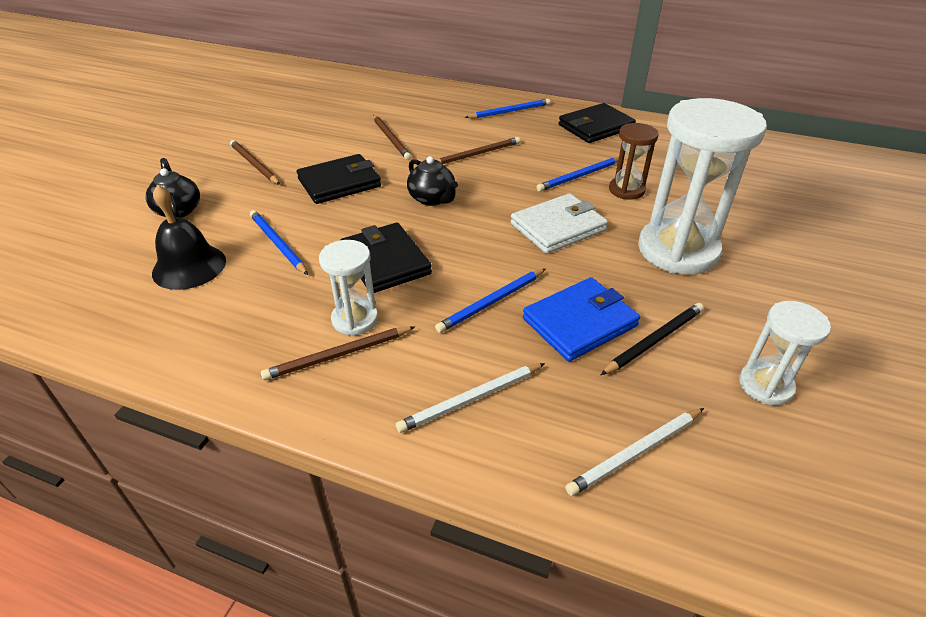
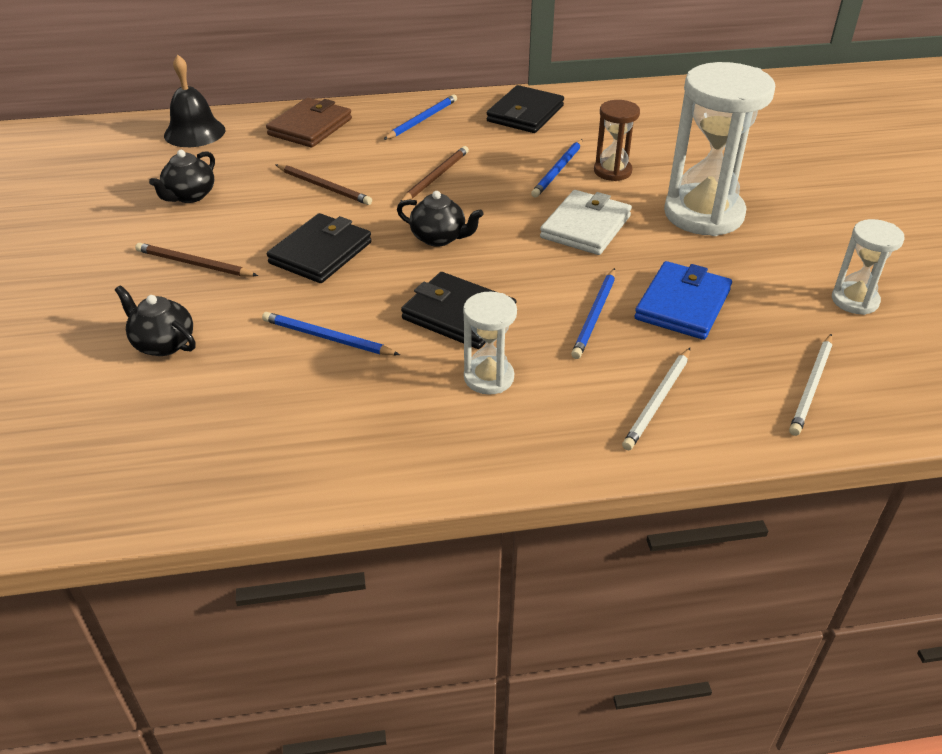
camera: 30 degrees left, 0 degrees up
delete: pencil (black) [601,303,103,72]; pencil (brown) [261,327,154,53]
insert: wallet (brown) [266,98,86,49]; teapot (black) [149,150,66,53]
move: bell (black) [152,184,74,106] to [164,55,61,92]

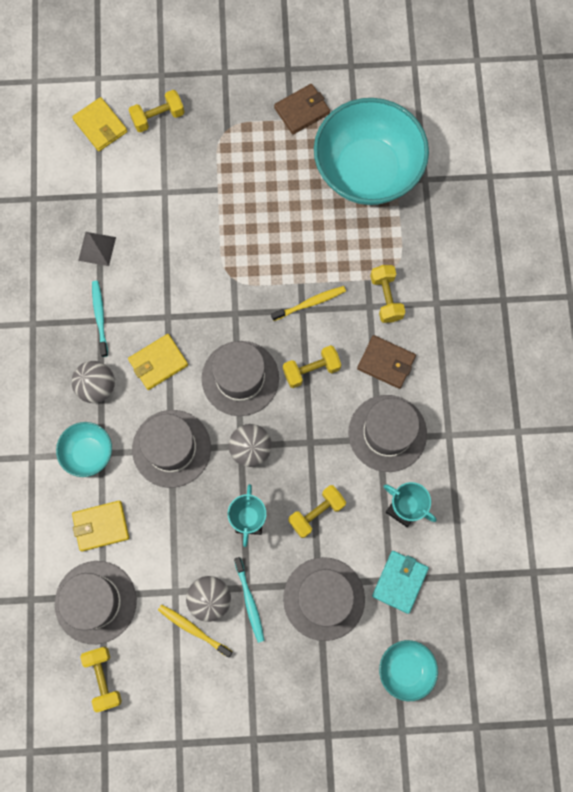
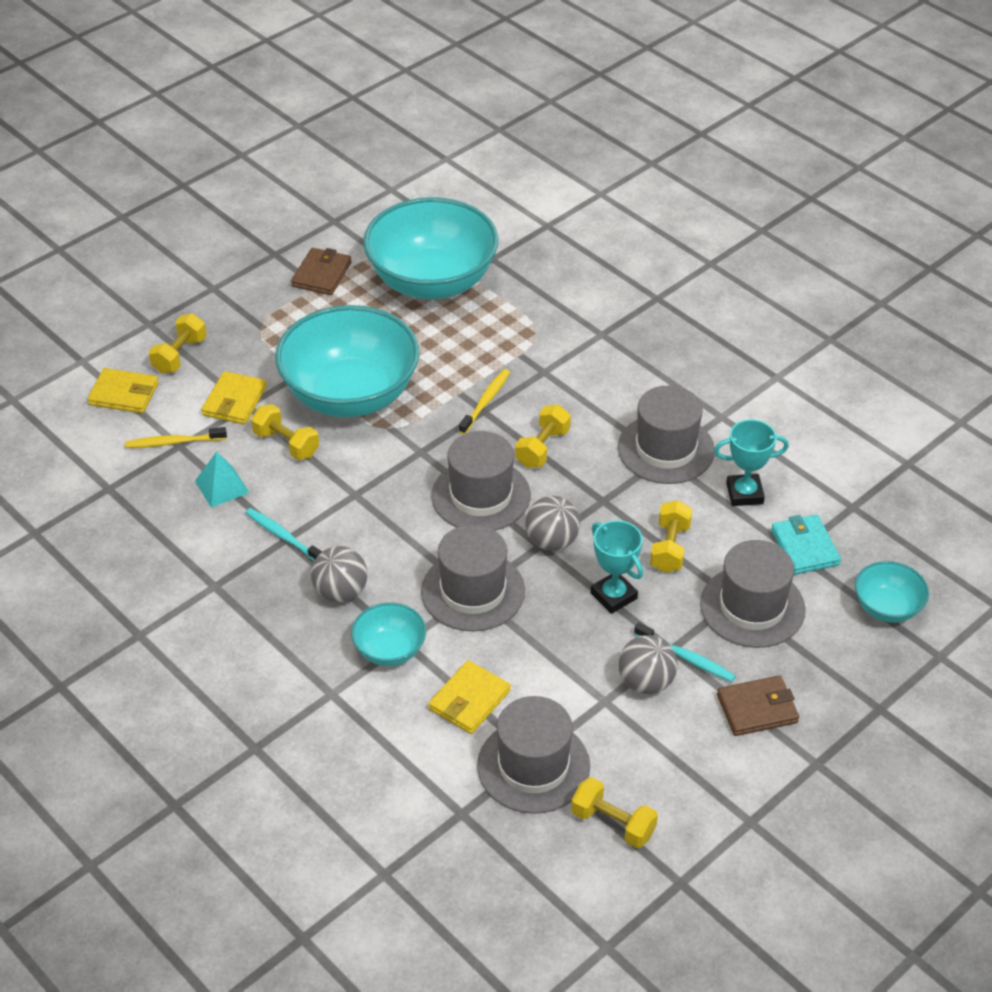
camera: 40 degrees left, 30 degrees down
insert: bowl (turquoise) [275,305,145,112]
move: dumbbell (yellow) [370,265,36,58] to [251,404,68,56]; wallet (yellow) [128,334,60,56] to [201,371,66,54]; wallet (brown) [357,335,59,54] to [717,675,82,61]; toothbrush (yellow) [158,605,75,53] to [125,427,102,21]
recolor: pyramid (grey) [78,232,38,34] to pyramid (turquoise) [195,451,54,57]

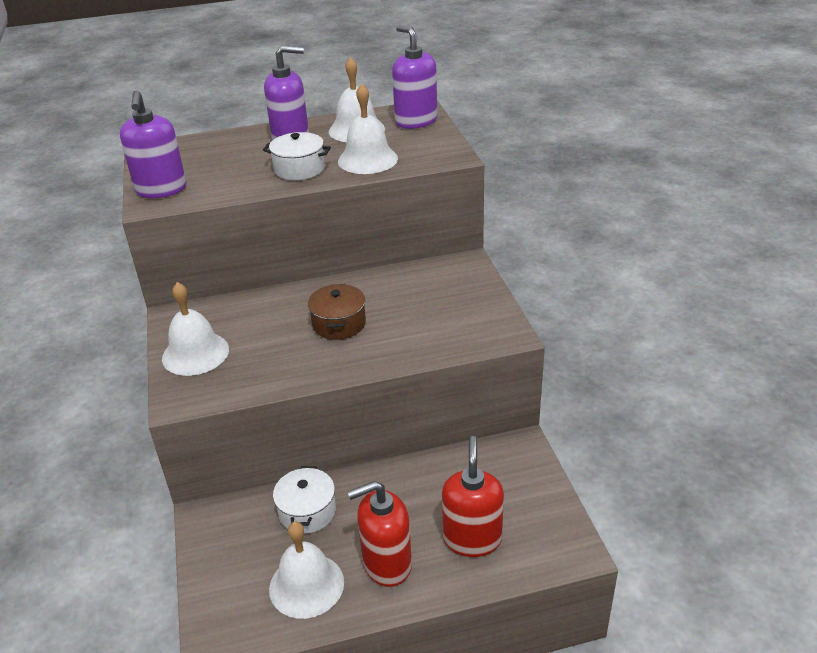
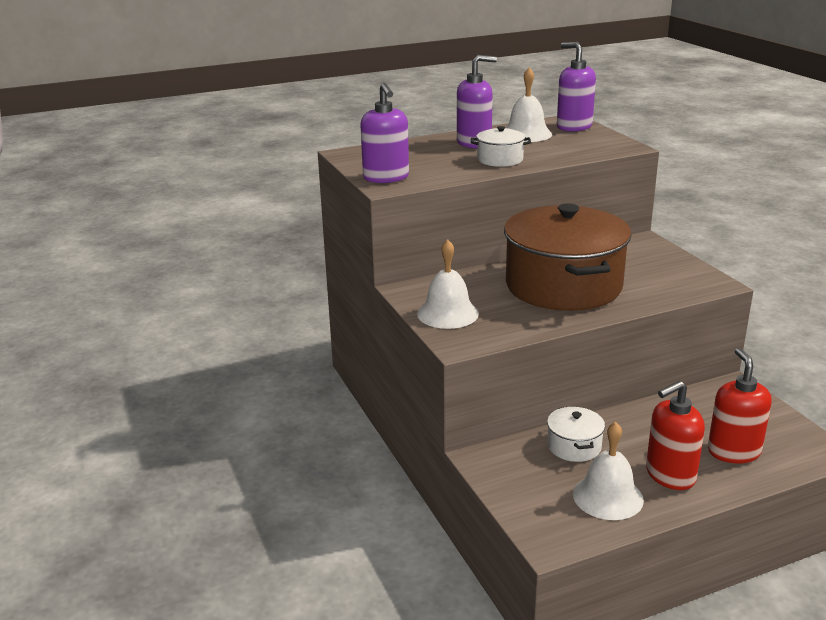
camera: 10 degrees left, 10 degrees down
delete: bell (white) [338,84,60,90]
resize: pot (brown) [308,284,58,56] = [504,203,128,108] x2.37

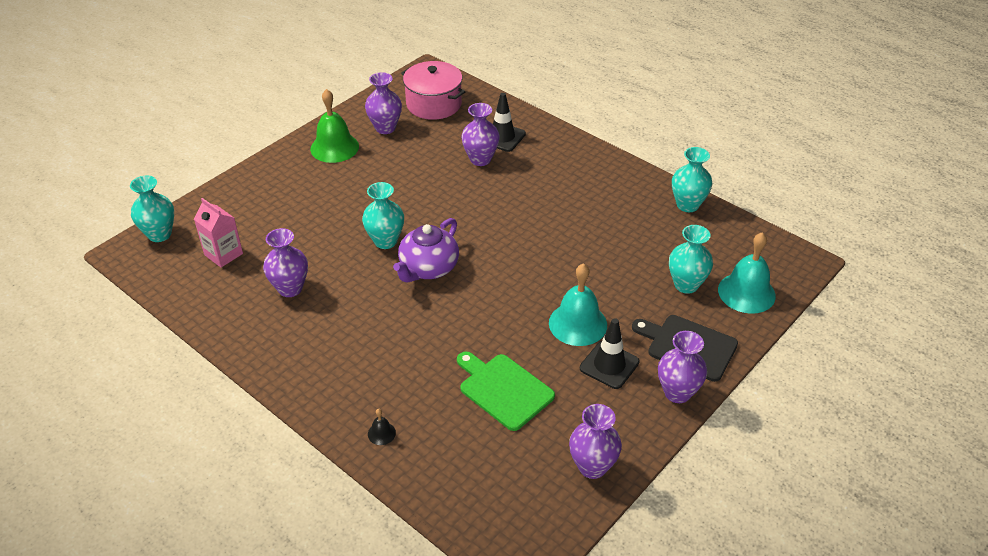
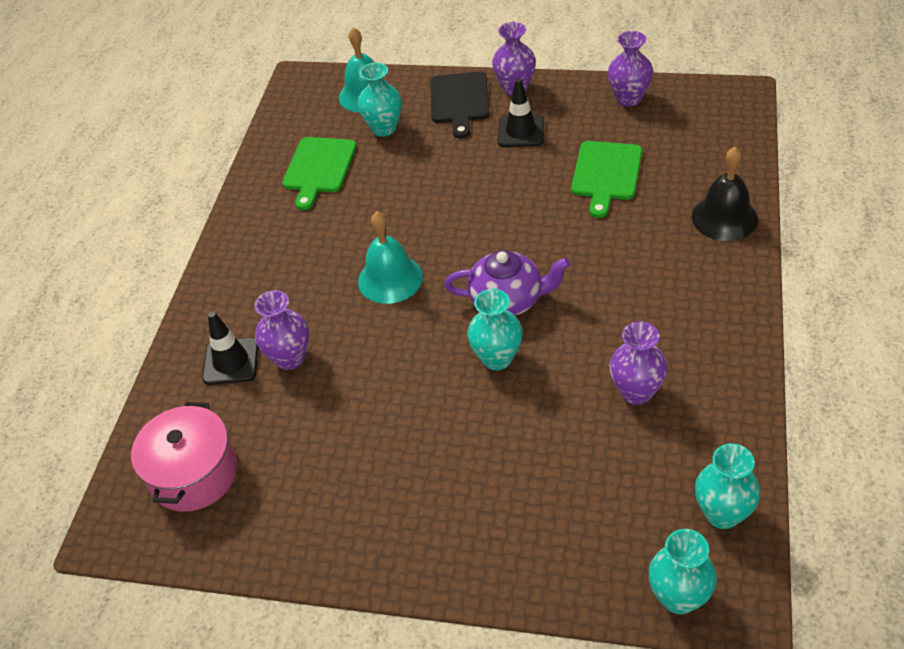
camera: 115 degrees left, 5 degrees up
delete: vase (purple) [365,72,37,62]; bell (green) [310,89,49,74]; carton (pink) [194,198,49,70]
insert: cutting board (green) [282,137,75,73]
move: vase (turquoise) [672,147,41,65] to [695,443,65,86]; bell (turquoise) [549,263,58,83] to [358,212,65,92]
resize: bell (black) [368,409,28,36] = [692,147,66,94] x2.31

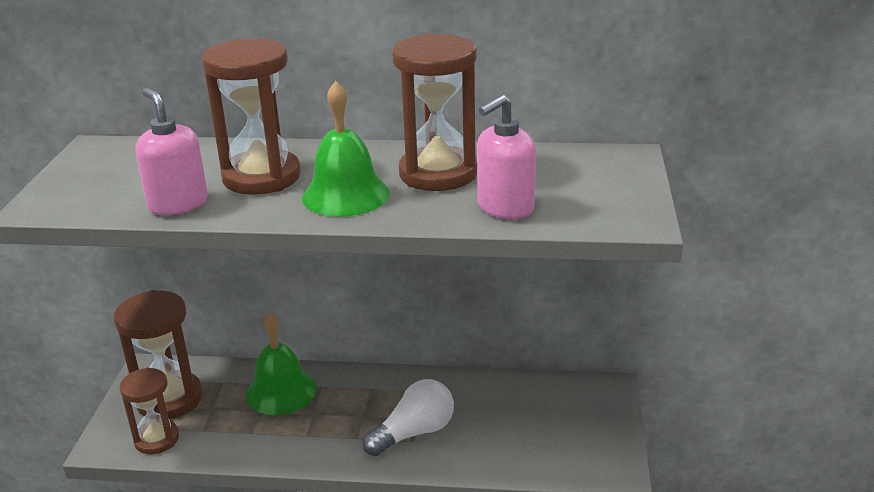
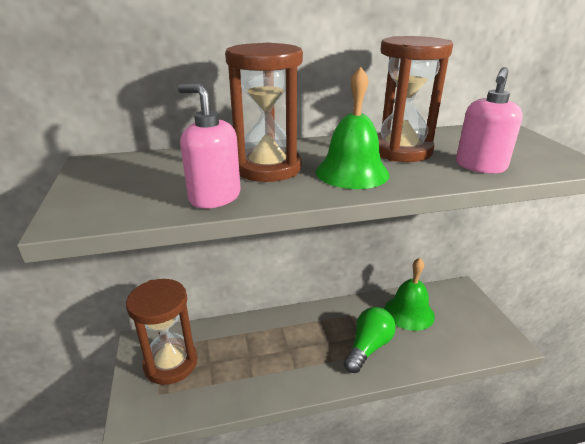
camera: 20 degrees left, 0 degrees up
delete: hourglass (brown) [119,367,60,87]
move: bell (green) [246,312,70,103] to [384,258,51,73]
recolor: light bulb (white) [362,379,92,77] to light bulb (green) [344,307,52,66]

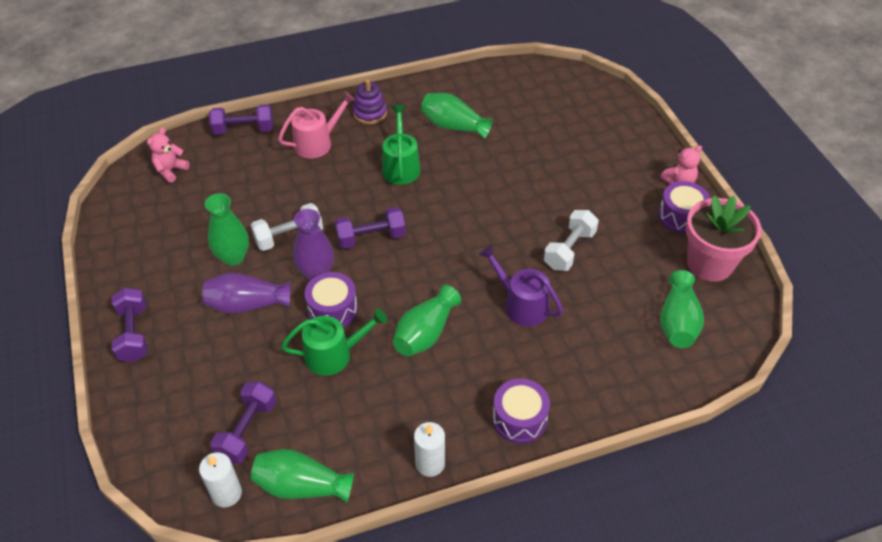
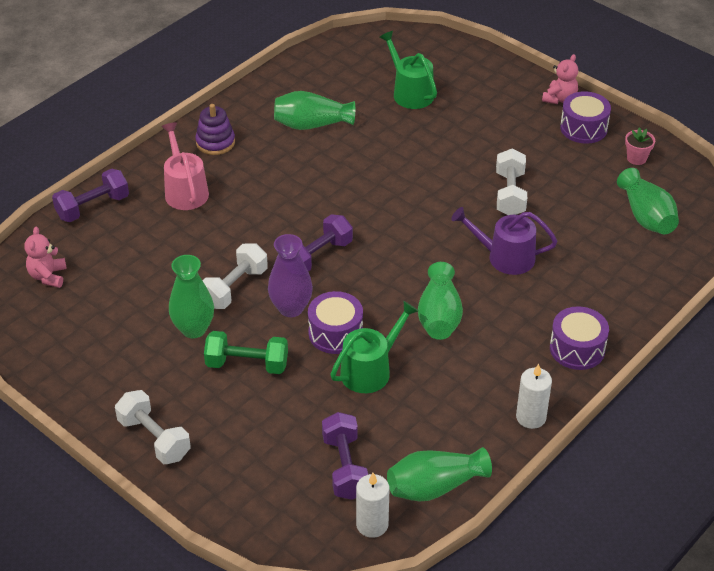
camera: 30 degrees left, 5 degrees down
move: watering can (green) [382,105,39,80] to [379,31,58,78]
replace: vase (purple) [202,273,88,41] to dumbbell (green) [204,331,84,43]
recolor: dumbbell (purple) [112,288,36,74] to dumbbell (white) [115,390,76,74]
rotate: watering can (pink) [278,92,78,66] = [161,122,48,88] 45 degrees counterclockwise
resize: flower pot (pink) [686,195,76,87] = [625,127,30,38] x0.42

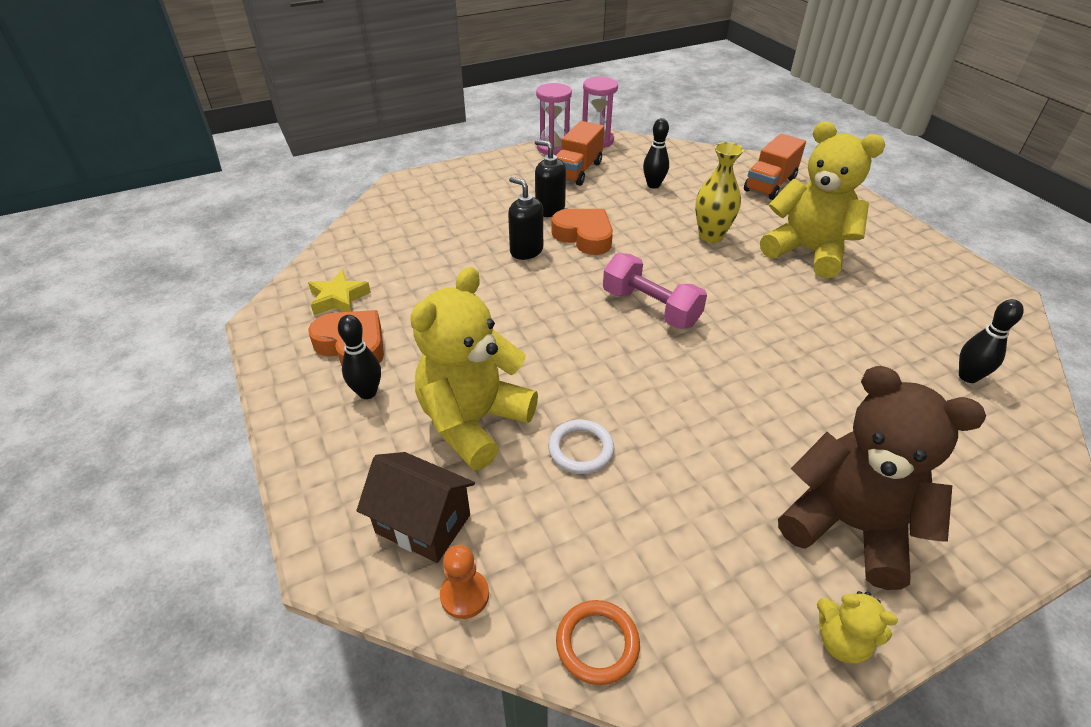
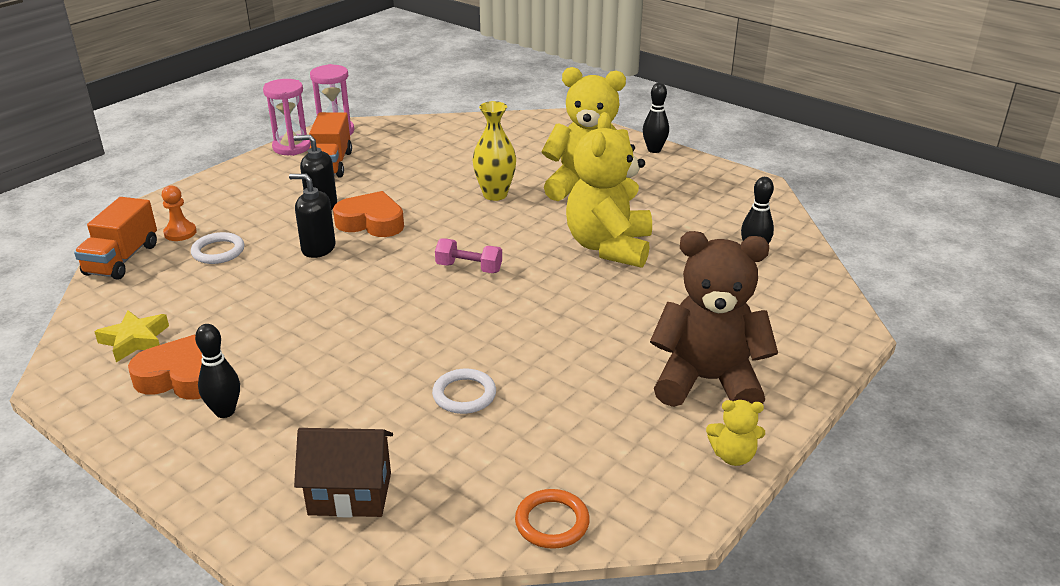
camera: 25 degrees left, 10 degrees down
insert: ring (white) [191,232,53,32]
move: bowling pin (black) [643,118,26,71] to [643,83,26,70]; truck (orange) [744,134,62,66] to [74,197,83,83]; teddy bear (yellow) [410,267,128,203] to [566,112,86,156]; pawn (orange) [440,545,49,74] to [162,185,35,56]
resize: dumbbell (pink) [603,253,104,76] = [435,239,67,34] x0.64

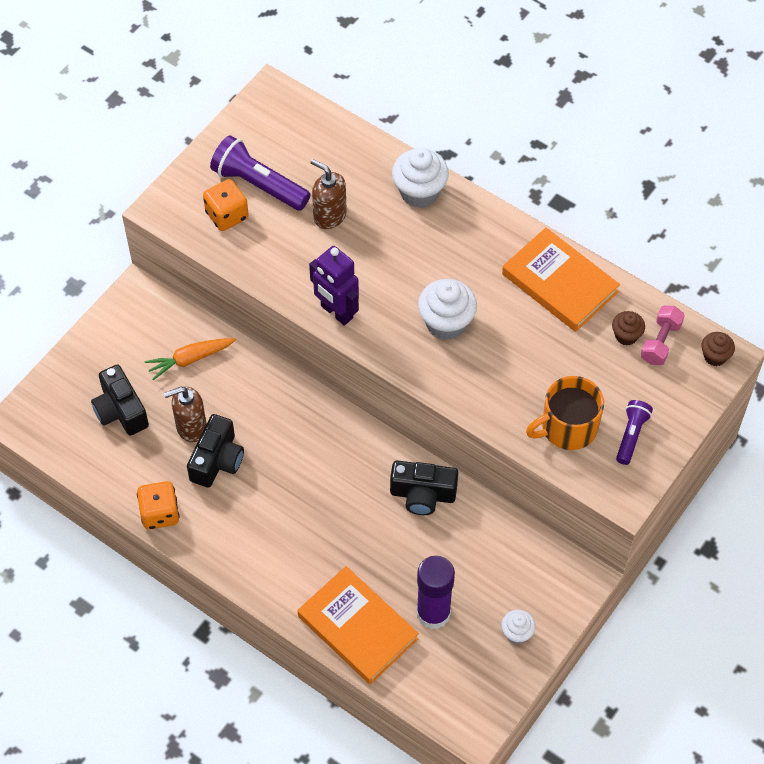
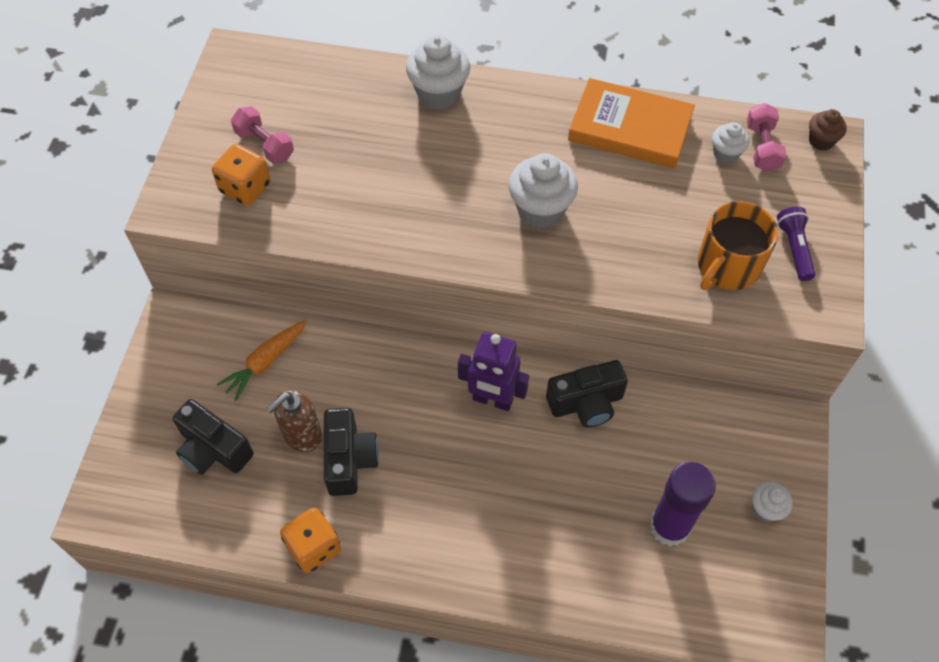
camera: 25 degrees left, 0 degrees up
delete: soap dispenser (brown) [310,159,37,70]; book (orange) [298,566,121,119]
move: robot (purple) [309,246,50,80] to [458,332,71,79]
replace: flashlight (purple) [210,135,100,76] to dumbbell (pink) [231,106,63,58]
recolor: cupcake (brown) [612,311,33,35] to cupcake (white) [712,122,37,42]

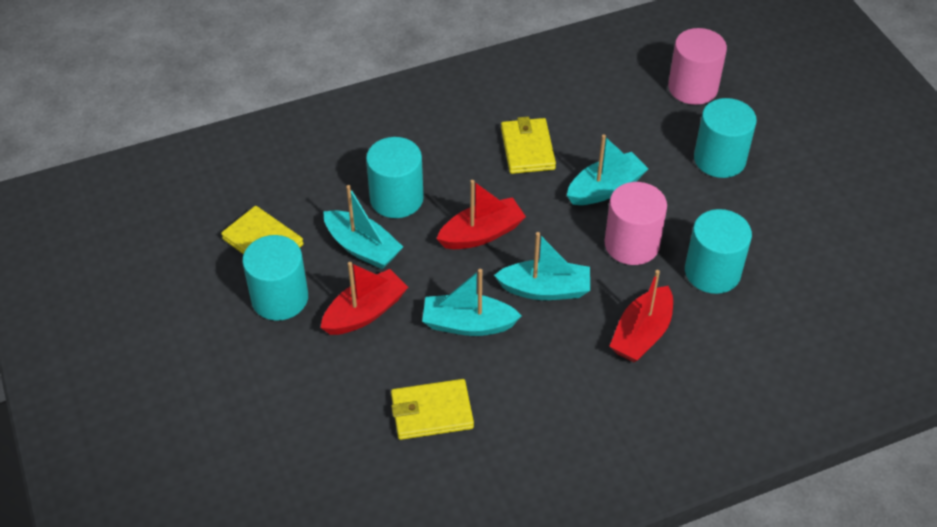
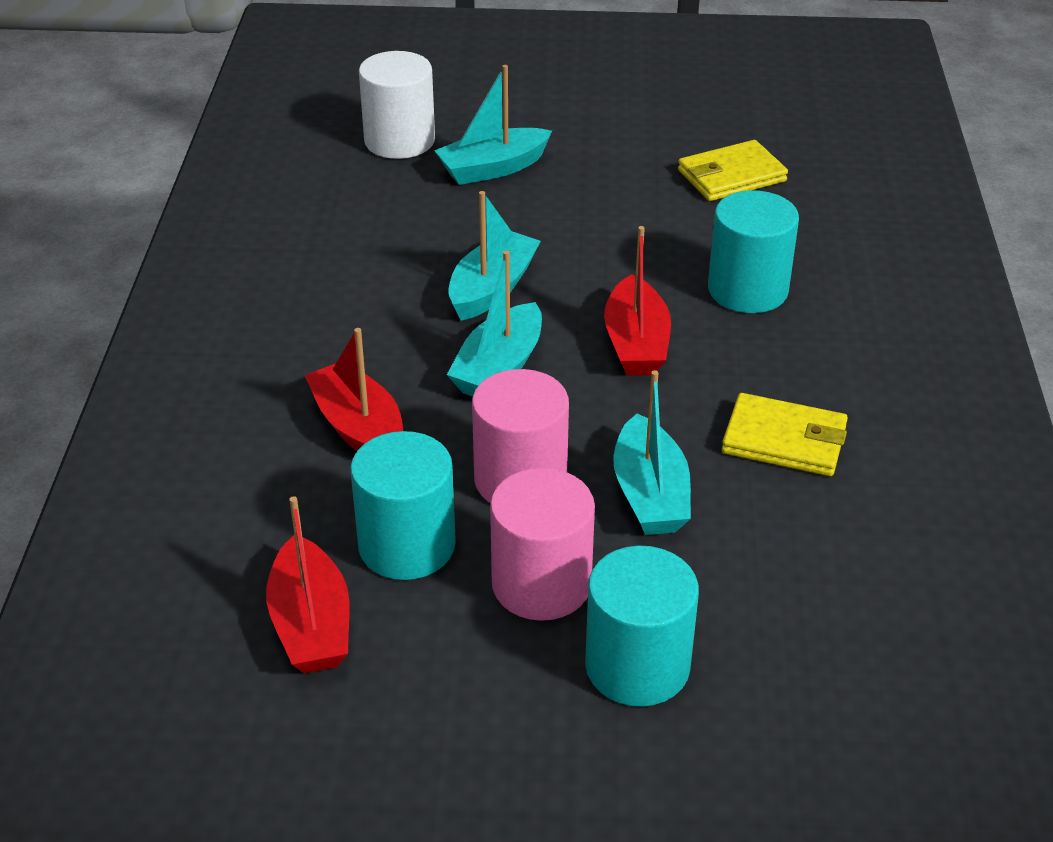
camera: 115 degrees right, 10 degrees down
delete: cylinder (turquoise) [242,235,66,86]; wallet (yellow) [391,379,83,61]
insert: cylinder (white) [359,51,76,108]
move: cylinder (pink) [668,28,59,77] to [490,468,105,153]; boat (turquoise) [323,185,80,84] to [434,65,118,120]; boat (red) [320,262,88,73] to [266,496,83,177]

